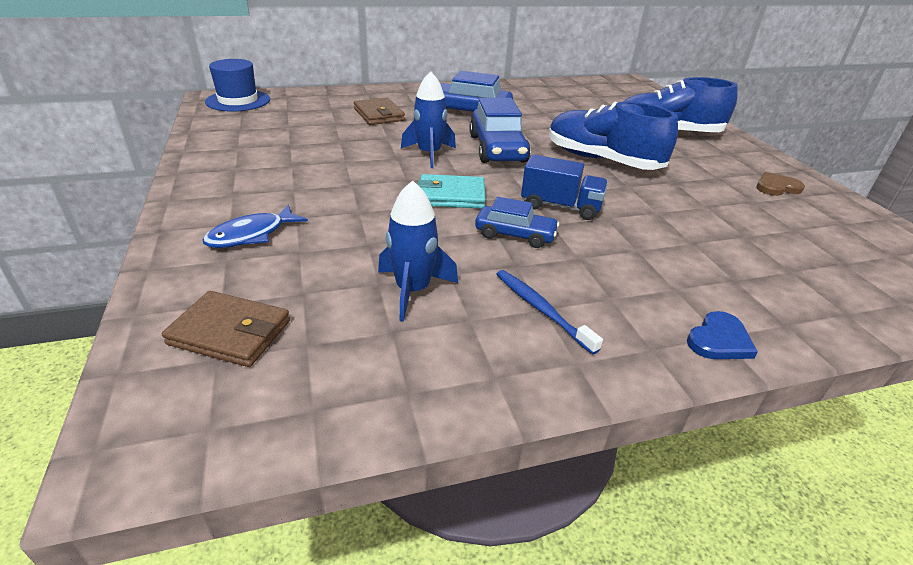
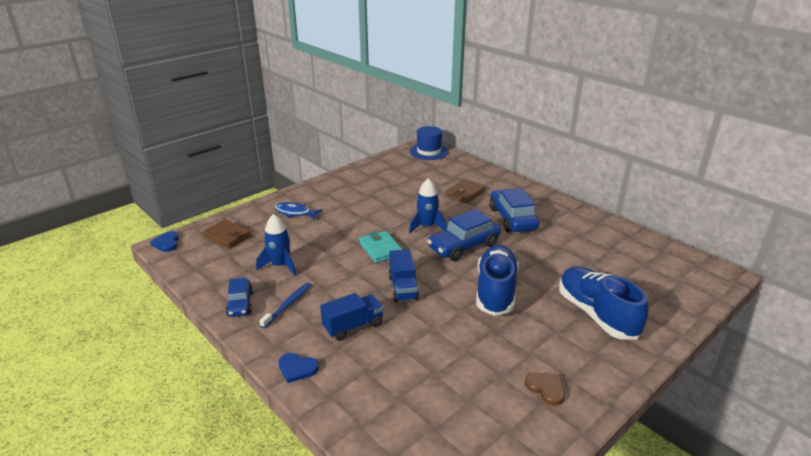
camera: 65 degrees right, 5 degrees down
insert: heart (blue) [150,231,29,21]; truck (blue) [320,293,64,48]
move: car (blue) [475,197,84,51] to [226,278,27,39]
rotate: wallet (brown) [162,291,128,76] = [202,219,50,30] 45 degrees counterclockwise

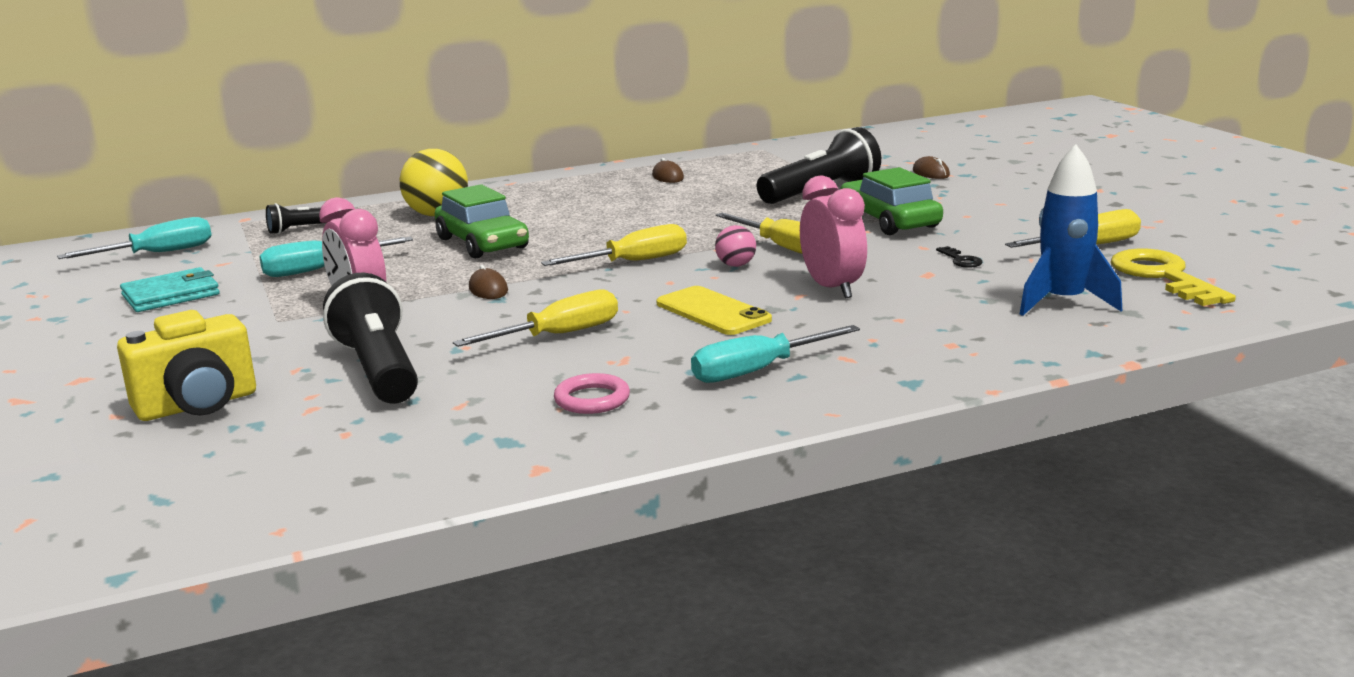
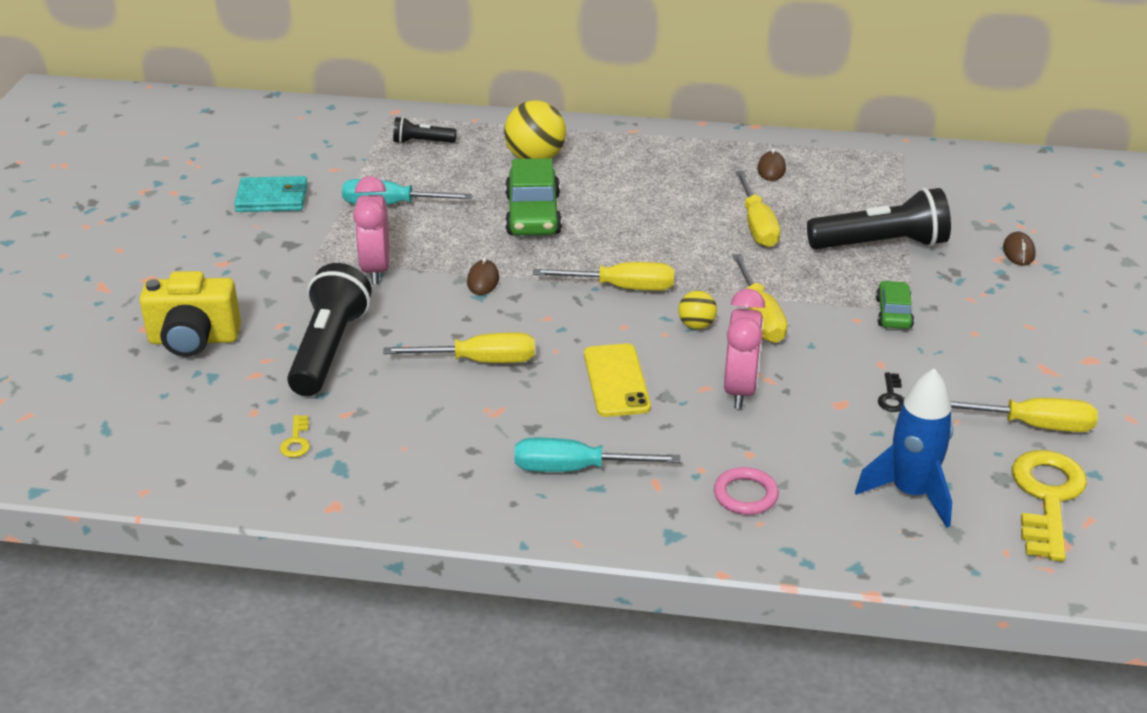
camera: 30 degrees right, 15 degrees up
delete: screwdriver (turquoise) [57,217,155,42]
insert: screwdriver (yellow) [736,171,44,76]; key (yellow) [280,415,30,43]
move: ring (pink) [554,373,76,41] to [714,467,65,48]
recolor: ball (pink) [715,225,41,42] to ball (yellow) [678,291,39,38]
resize: car (green) [840,167,103,68] = [876,281,38,48] x0.57

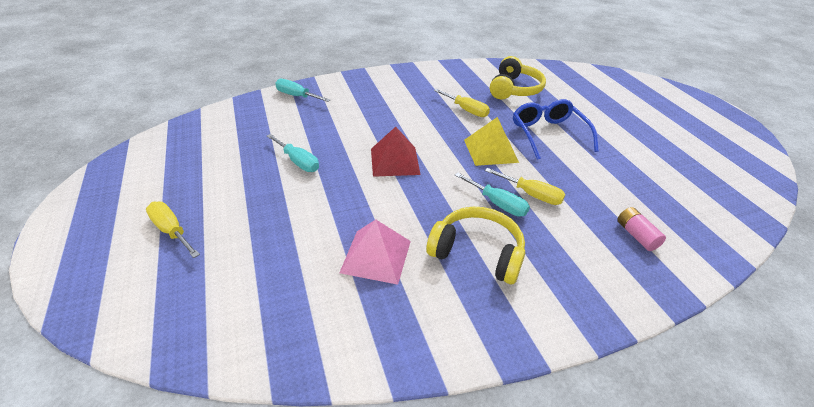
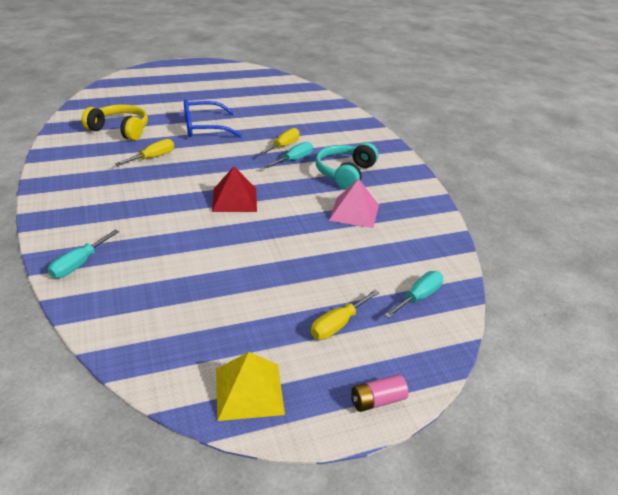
camera: 90 degrees left, 5 degrees down
move: pyramid (yellow) [464,117,55,49] to [216,352,69,69]; screwdriver (turquoise) [267,134,52,38] to [384,271,59,47]; battery (pink) [617,207,49,44] to [351,374,57,38]
recolor: headphones (yellow) [426,207,99,77] to headphones (turquoise) [316,142,62,47]

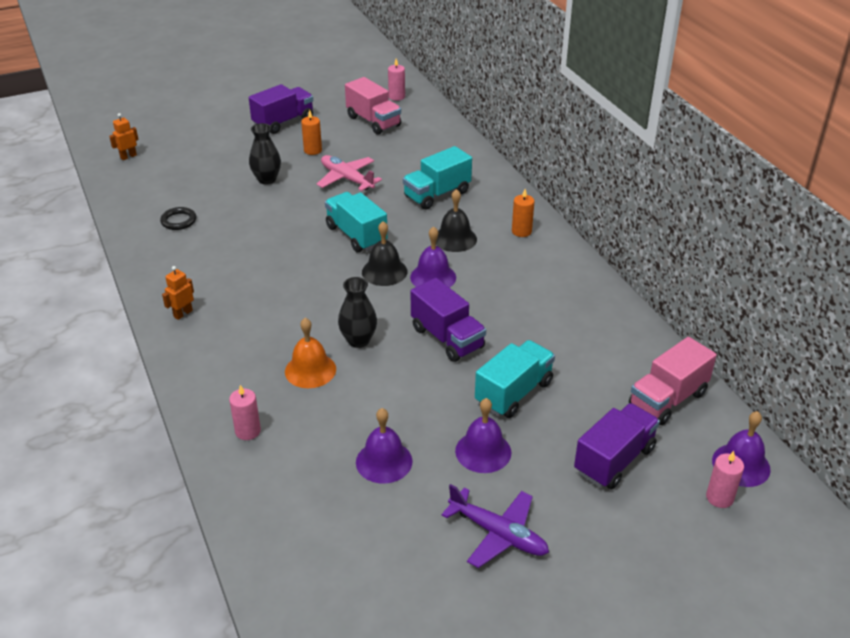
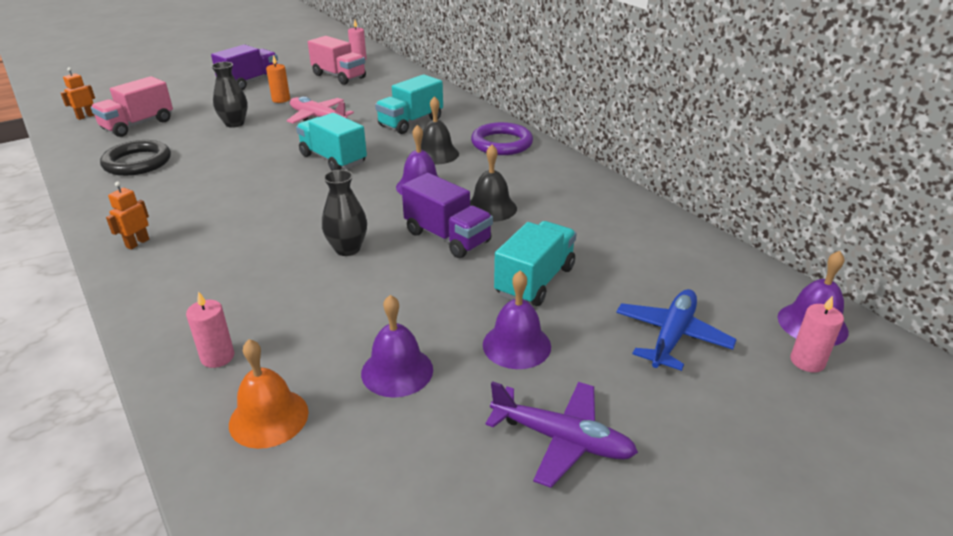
camera: 10 degrees left, 5 degrees down
move: bell (black) [362,221,45,65] to [470,145,47,77]; bell (orange) [285,318,51,70] to [229,339,80,110]; truck (pink) [629,337,88,88] to [91,76,82,61]
replace: candle (orange) [512,189,22,48] to ring (purple) [471,122,62,33]; truck (purple) [574,403,86,86] to plane (blue) [616,289,121,82]
resize: ring (black) [160,207,36,23] = [100,140,71,36] x1.70

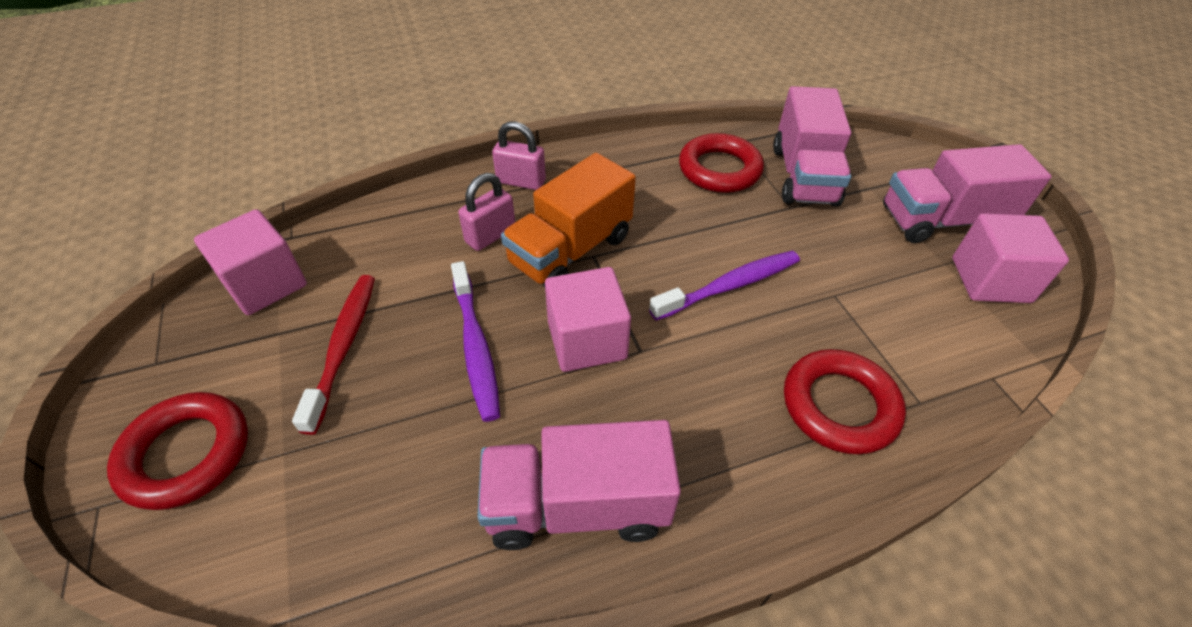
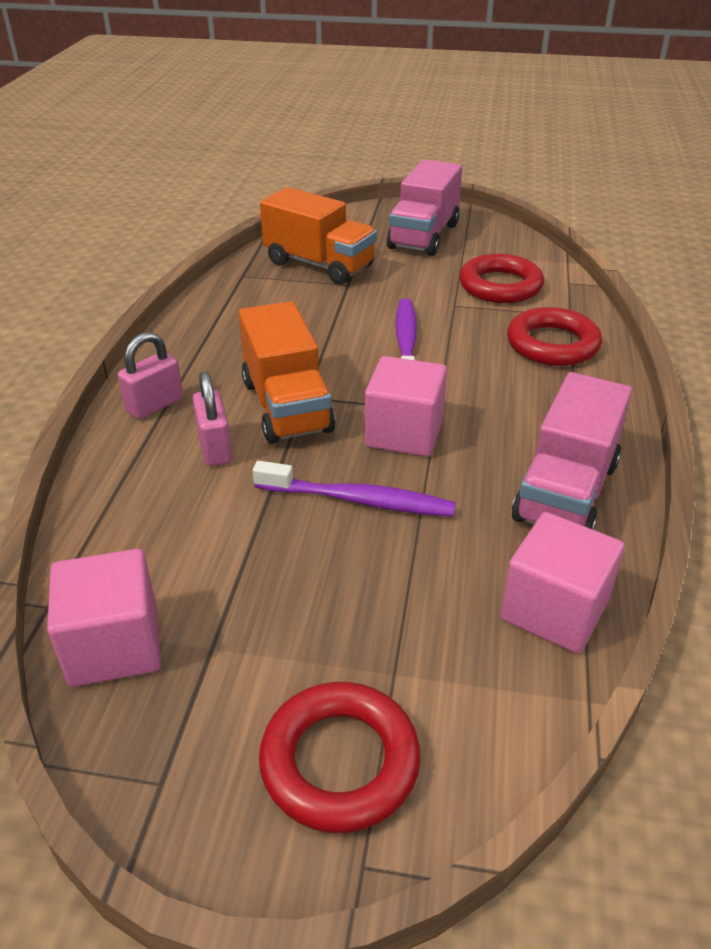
camera: 60 degrees left, 10 degrees down
delete: toothbrush (red) [292,275,83,160]
move: ring (red) [679,133,85,60] to [459,254,85,49]; cube (pink) [952,213,117,90] to [500,512,124,141]
recolor: truck (pink) [773,86,78,121] to truck (orange) [260,187,117,97]

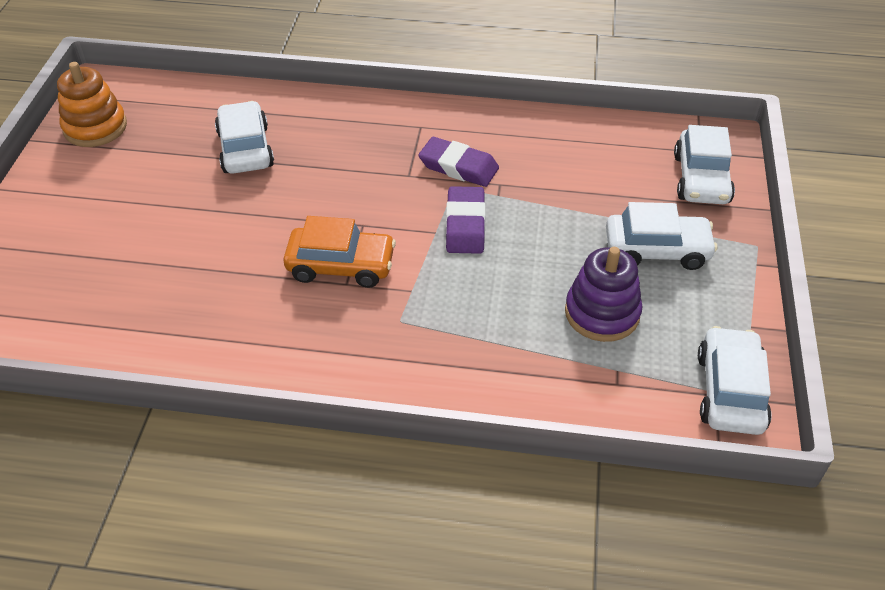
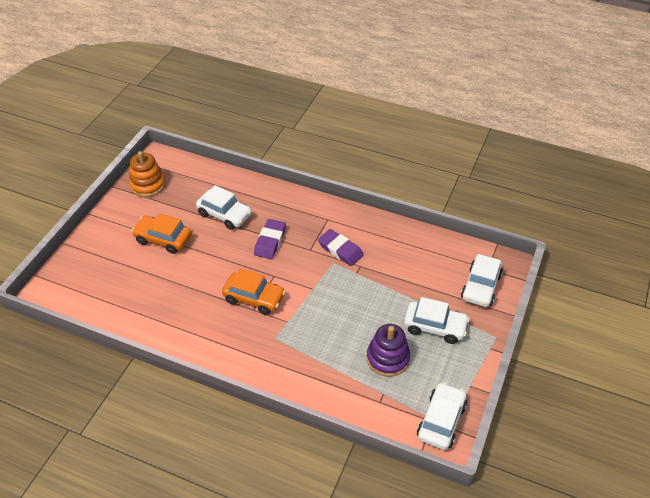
camera: 15 degrees right, 0 degrees up
insert: car (orange) [132,213,60,41]
move: eraser (purple) [446,186,40,68] to [254,219,32,40]
rotate: car (white) [215,101,59,73] = [196,185,56,45] 120 degrees clockwise

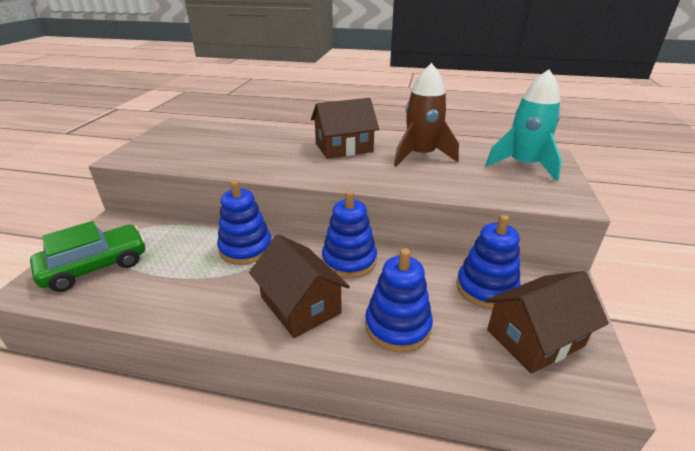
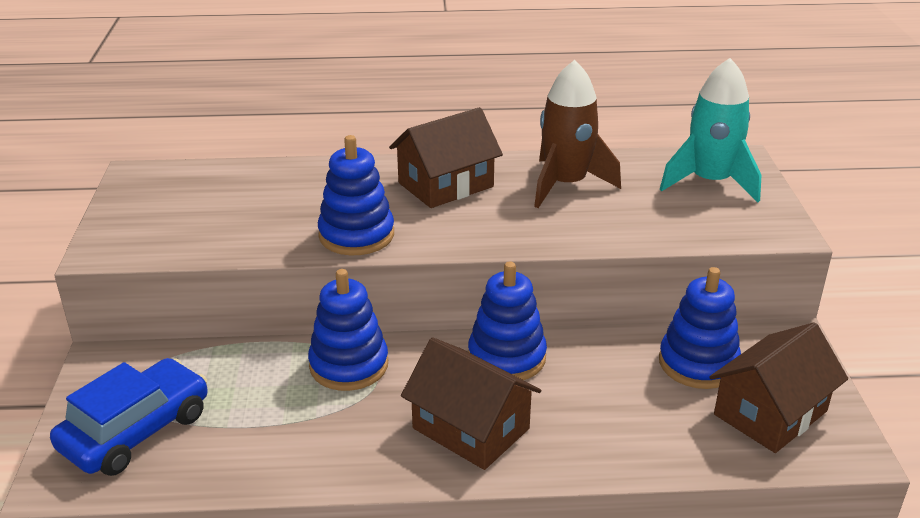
camera: 15 degrees left, 0 degrees up
move: stacking toy (blue) [365,248,68,104] to [318,135,76,120]
recolor: car (green) [30,221,116,71] to car (blue) [50,358,158,118]

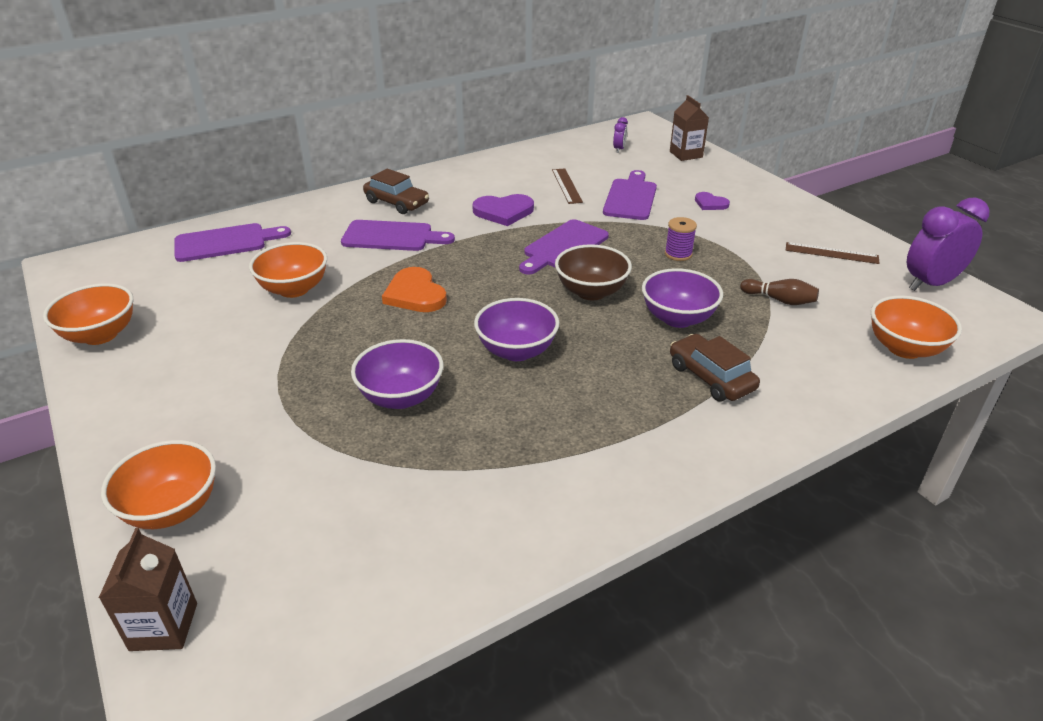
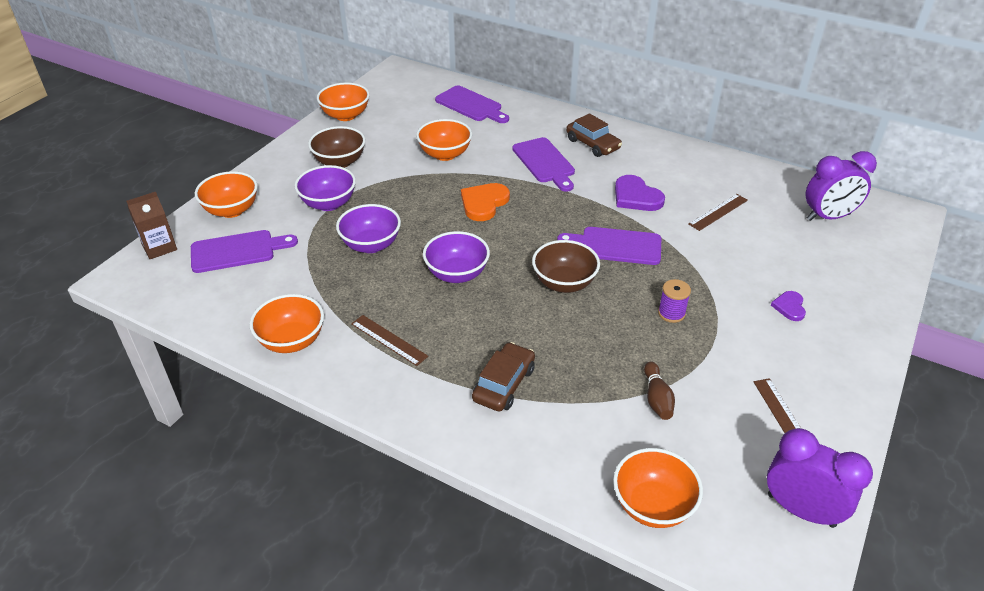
camera: 60 degrees right, 5 degrees up
delete: carton (brown) [670,95,39,66]
insert: bowl (brown) [308,126,57,42]; bowl (orange) [250,294,74,59]; ruler (brown) [351,315,77,51]
move: cutting board (purple) [603,170,54,50] to [191,230,107,43]; bowl (purple) [642,268,81,60] to [295,165,61,46]
rotate: car (brown) [363,169,66,45] = [566,113,56,44] 45 degrees counterclockwise
resize: clock (purple) [613,117,15,36] = [806,151,71,70] x2.20

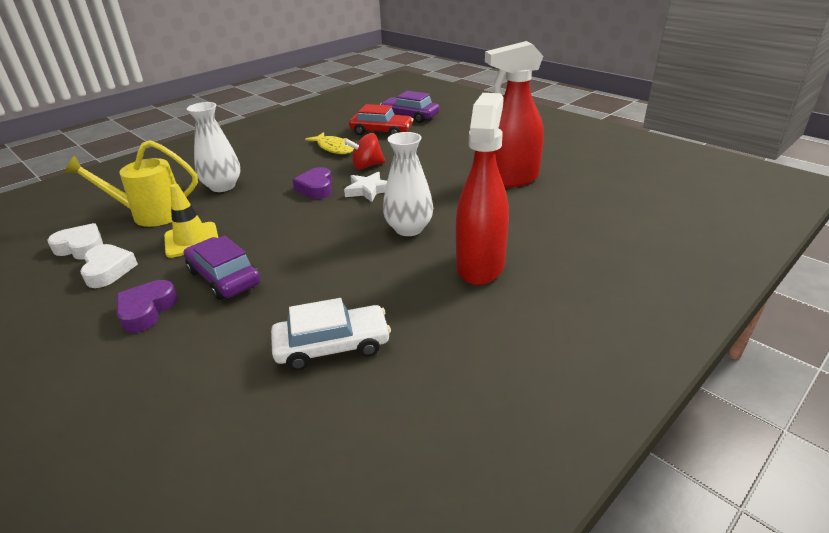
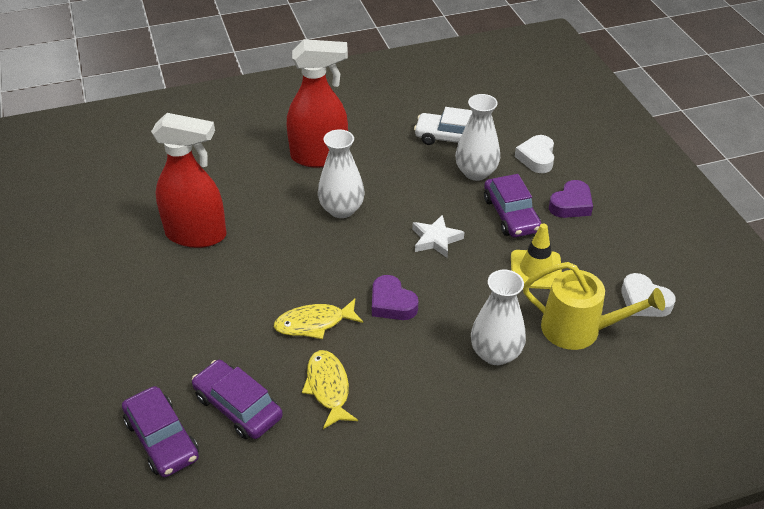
camera: 155 degrees left, 10 degrees up
insert: vase (white) [455,94,45,87]
move: star (white) [344,172,43,30] to [412,215,52,43]; heart (white) [80,244,58,44] to [515,135,39,38]
replace: spinning top (red) [344,133,41,36] to fish (yellow) [274,299,89,40]
recolor: car (red) [349,104,64,31] to car (purple) [192,360,91,79]
rotate: spray bottle (red) [456,93,53,192] = [287,39,61,128] 135 degrees counterclockwise; heart (purple) [293,167,39,32] = [372,275,46,45] 120 degrees clockwise

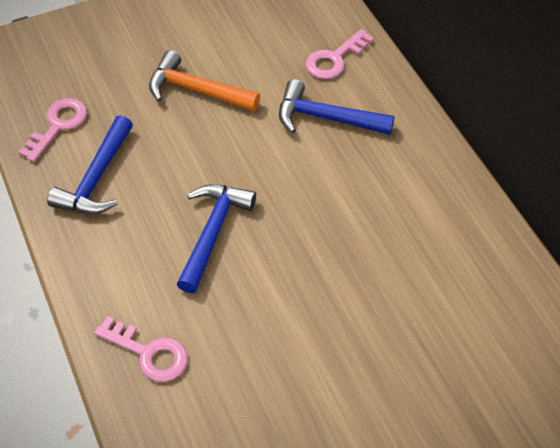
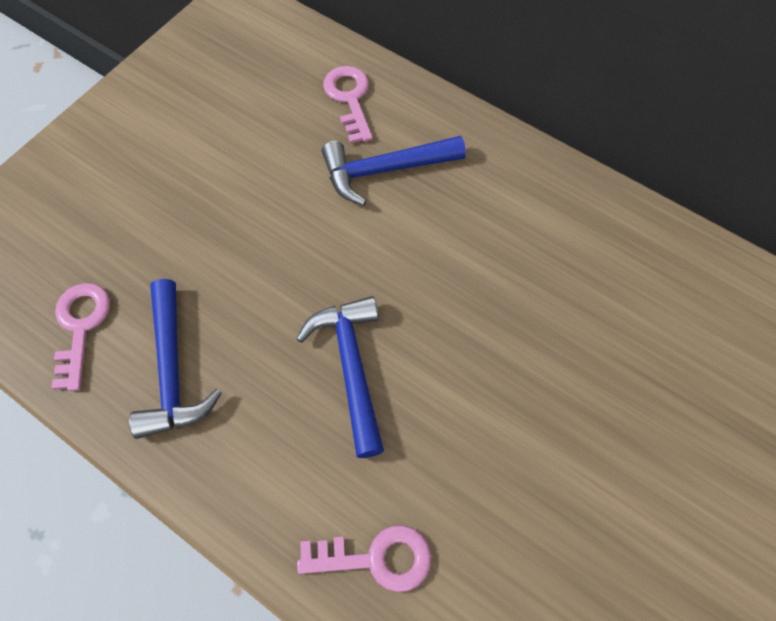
camera: 30 degrees left, 10 degrees up
delete: hammer (orange) [149,50,111,61]
rotate: key (pink) [306,29,68,50] = [323,66,50,77] 150 degrees clockwise

